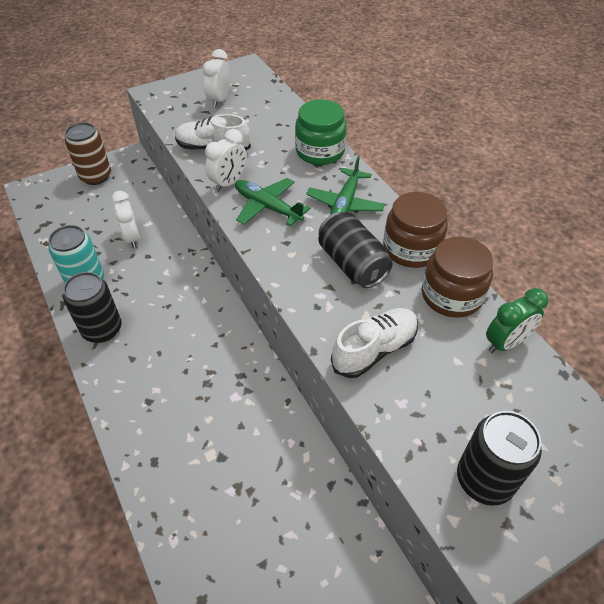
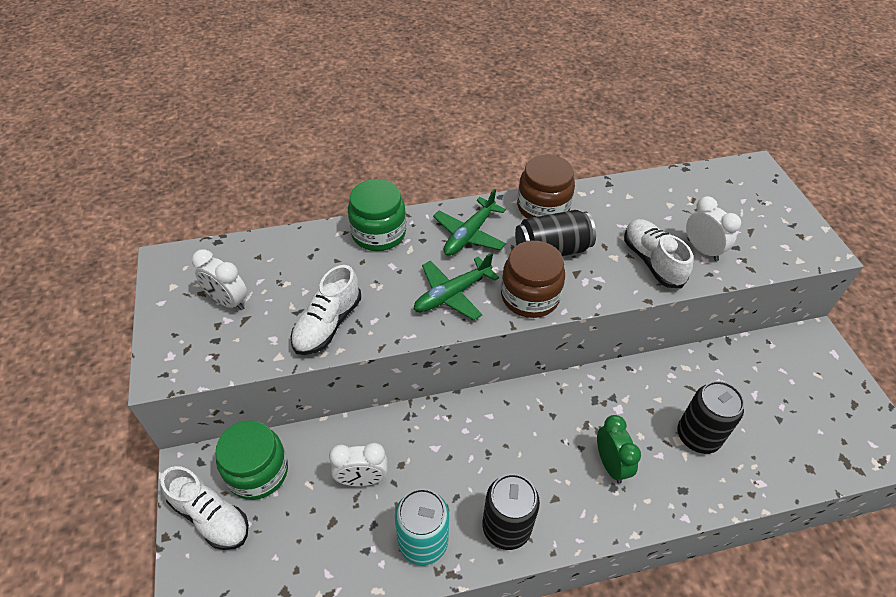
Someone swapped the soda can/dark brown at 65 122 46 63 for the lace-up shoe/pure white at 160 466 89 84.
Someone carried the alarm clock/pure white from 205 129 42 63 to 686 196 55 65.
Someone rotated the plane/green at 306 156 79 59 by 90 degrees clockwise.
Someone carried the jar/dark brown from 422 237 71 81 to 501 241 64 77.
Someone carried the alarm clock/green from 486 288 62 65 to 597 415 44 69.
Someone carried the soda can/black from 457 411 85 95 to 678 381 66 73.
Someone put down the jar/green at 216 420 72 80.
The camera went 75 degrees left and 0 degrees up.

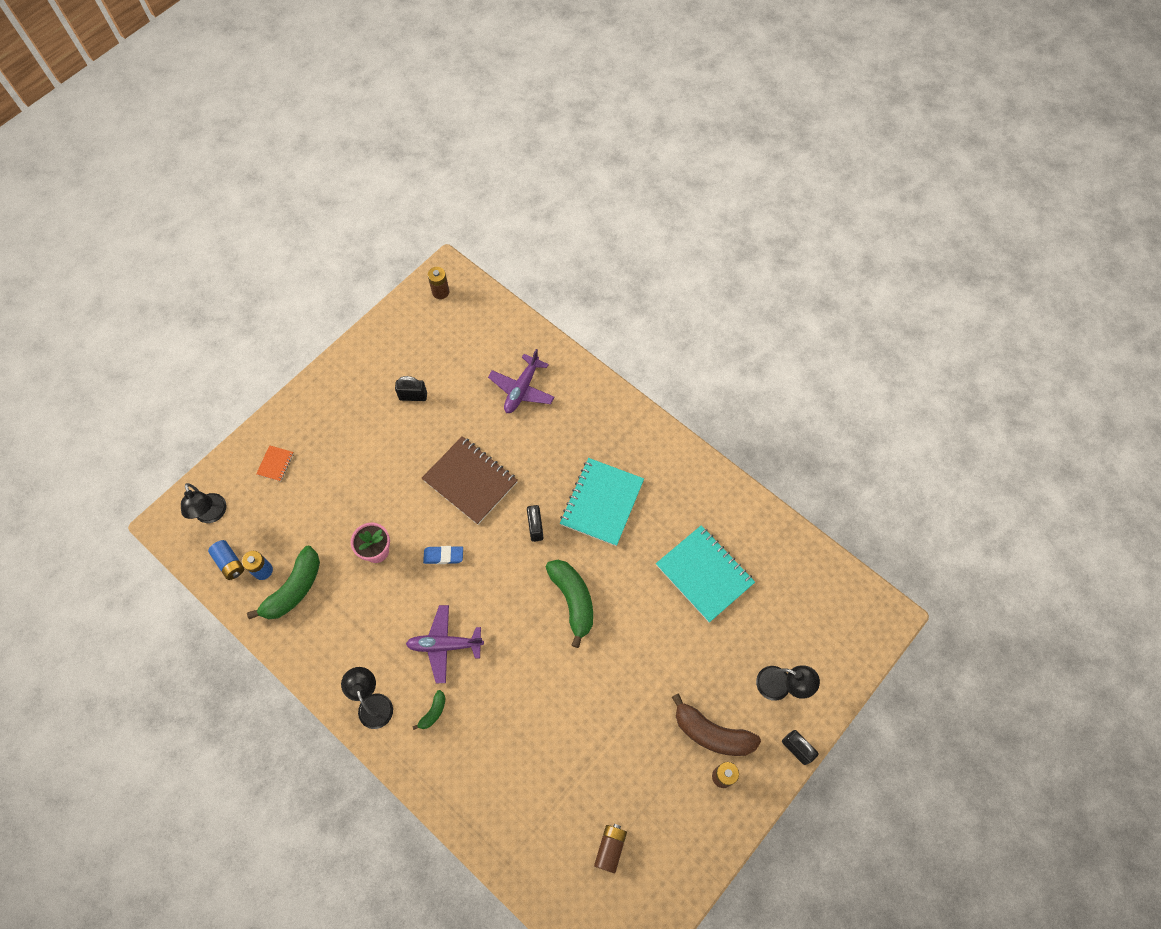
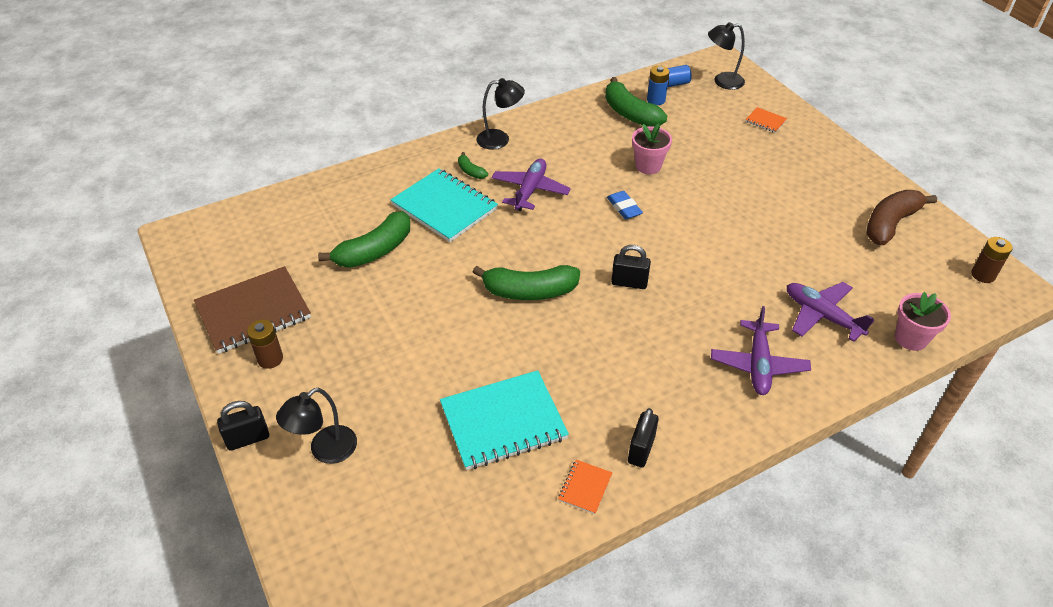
Someone carried the lock/black from 395 376 32 25 to 628 408 31 59.
Someone carried the notebook/dark brown from 422 436 96 89 to 194 266 117 88.
Someone carried the notebook/teal from 560 458 84 88 to 390 168 108 74.
Someone rotated the pencil eraser/cobalt at 423 546 40 18 by 45 degrees counterclockwise.
Someone carried the toy banana/dark brown from 672 693 89 63 to 866 190 71 55.
Someone took away the AA battery/dark brown at 594 824 33 49.
Someone put down the toy banana/green at 318 211 92 57.
Someone put down the flower pot/rosy at 895 292 56 59.
Someone put down the plane/violet at 711 306 100 89.
Someone put down the notebook/bright orange at 558 459 54 55.
The camera went 110 degrees right and 20 degrees down.

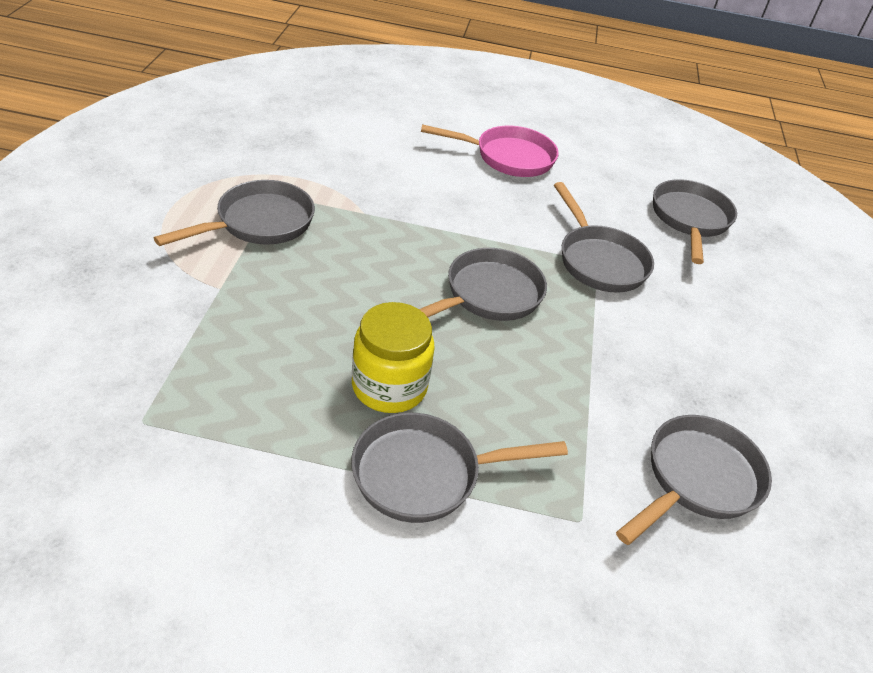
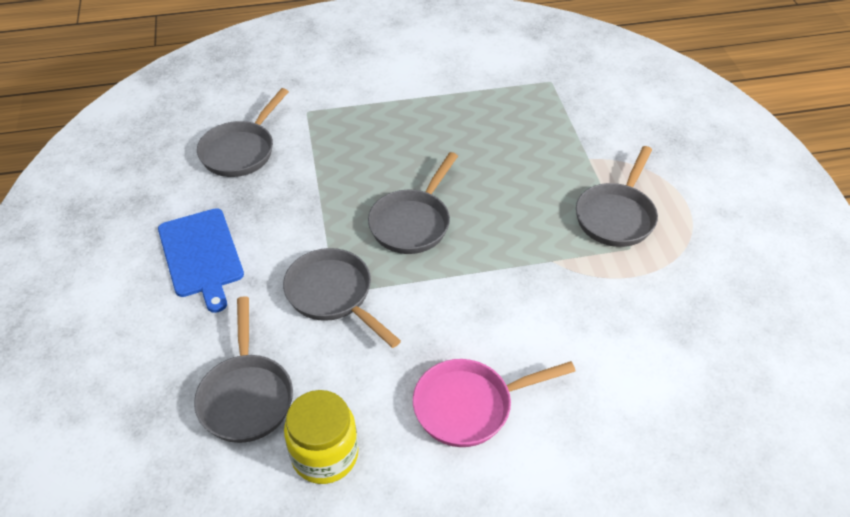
Someone carried the jar/yellow from 352 302 83 111 to 284 390 74 94.
Someone took away the skillet/grey at 351 413 217 110.
Someone put down the cutting board/cobalt at 158 208 86 105.
The camera went 165 degrees right and 5 degrees up.

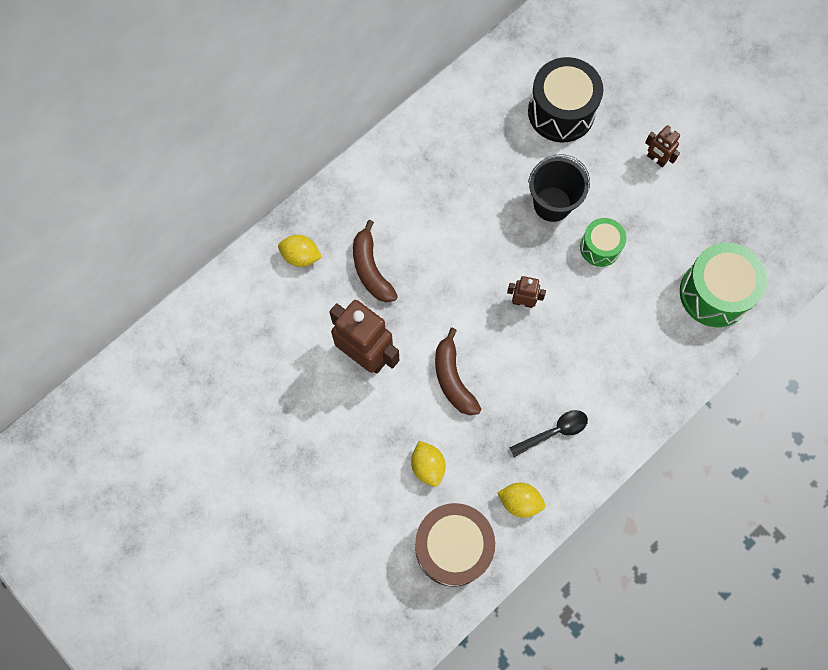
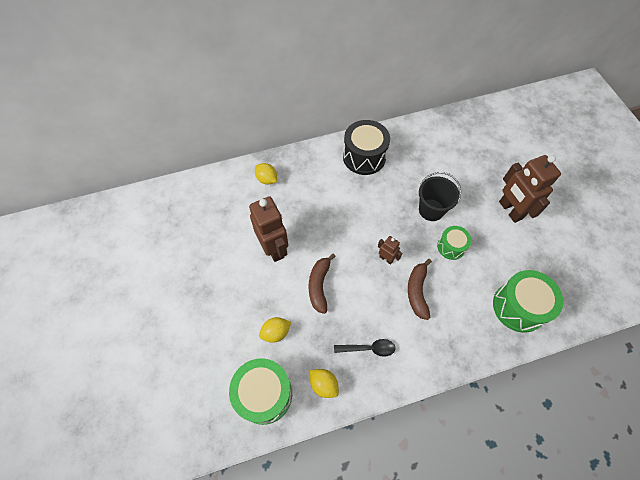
Someone carried the drum/black from 528 57 75 85 to 343 120 47 55.
Someone scaled the robot figure/dark brown at 645 125 35 42 by 2.05.
Someone carried the toy banana/dark brown from 353 220 45 82 to 408 259 24 61.
Someone rotated the toy lemon/yellow at 411 441 34 46 by 60 degrees clockwise.
Someone repainted the drum/dark brown at 415 503 80 84, which became the drum/green at 229 358 63 67.
The camera went 25 degrees right and 10 degrees down.

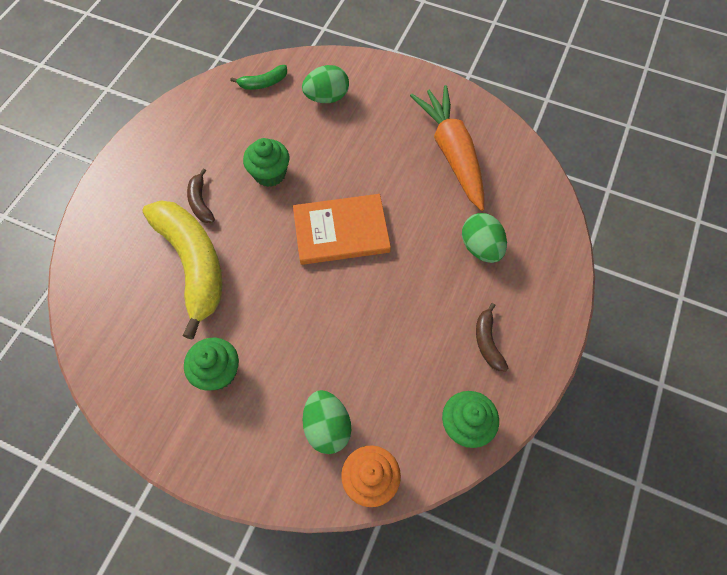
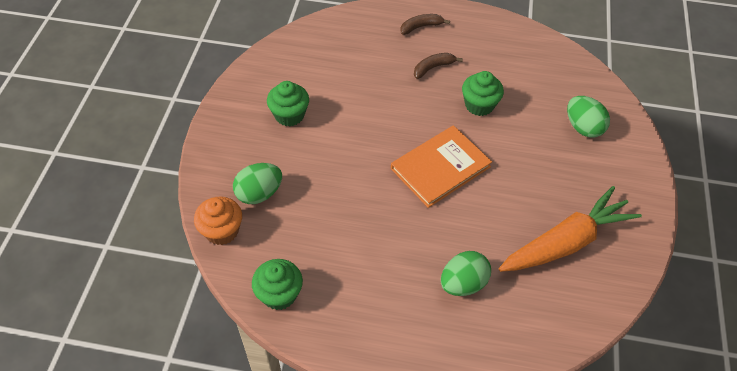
Someone took away the toy banana/green at 231 65 56 25.
Someone rotated the hardcover/bright orange at 293 194 98 71 by 75 degrees clockwise.
Someone took away the toy banana/yellow at 143 201 79 139.
Someone carried the toy banana/dark brown from 476 303 32 68 to 400 14 50 21.
The camera went 75 degrees right and 10 degrees down.

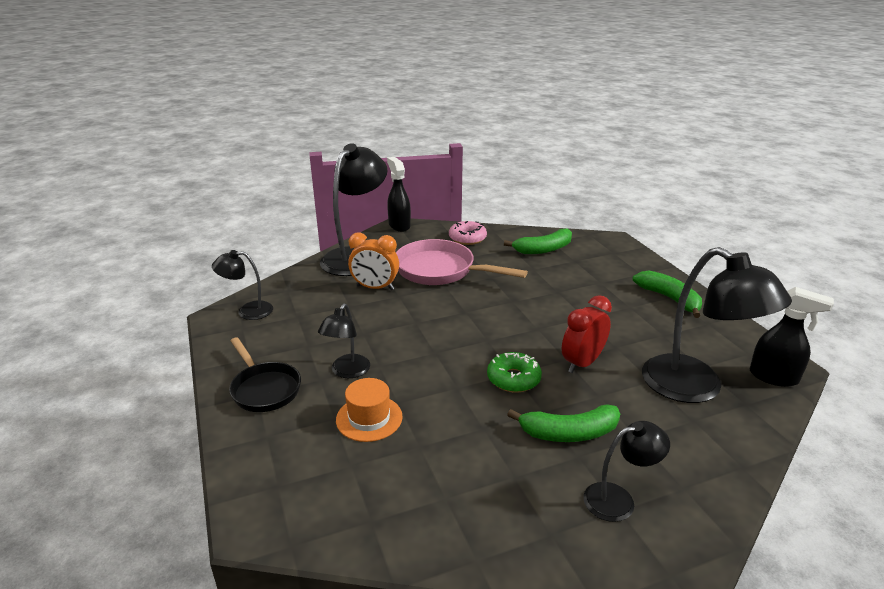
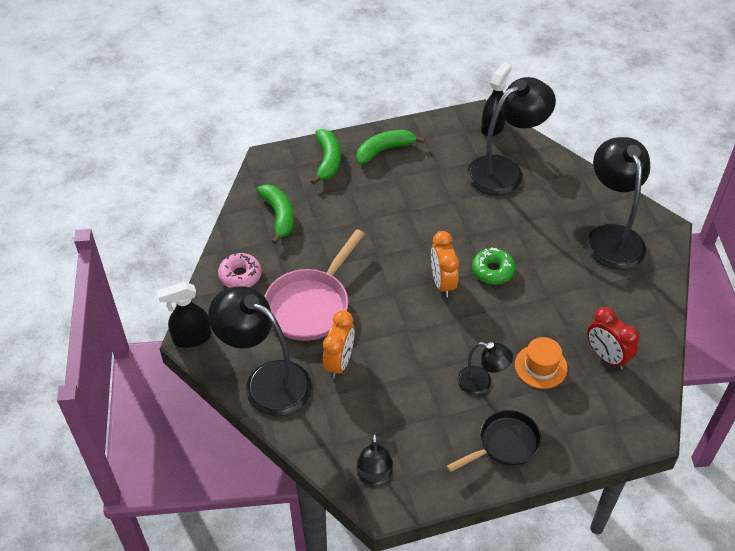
Someone carried the alarm clock/red from 562 295 50 78 to 587 307 52 63.
Someone carried the toy banana/green from 507 404 113 38 to 311 129 30 56.
Someone scaled the desk lamp/black at 583 421 87 101 by 1.91.
Someone put down the alarm clock/bright orange at 431 231 28 66.
The camera went 85 degrees left and 20 degrees up.

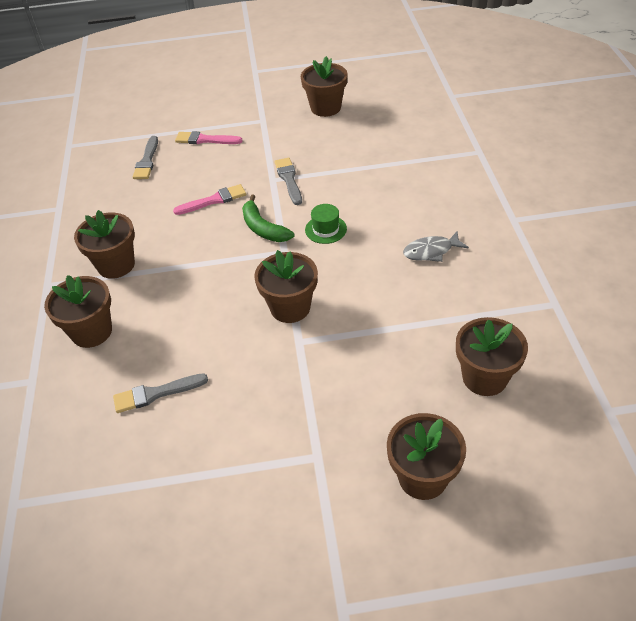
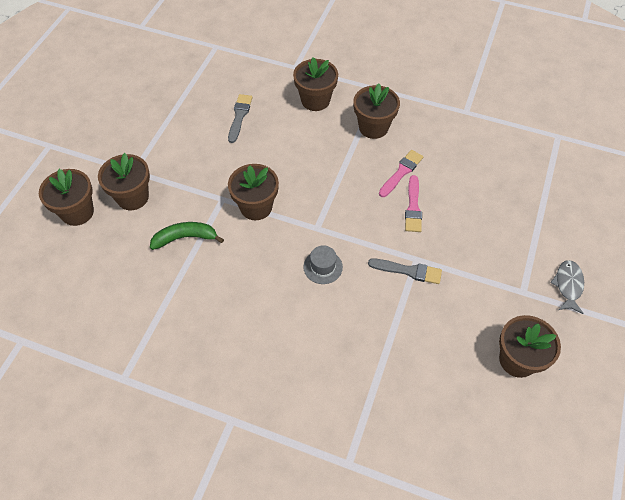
Someone carried the brush/rosy from 175 131 68 13 to 379 150 44 47.
Someone took away the brush/grey at 133 136 25 43.
Someone carried the toy banana/green from 242 195 52 47 to 150 222 74 28.
Someone repainted the top hat/green at 305 204 42 40, which became the top hat/grey at 303 245 40 39.
Someone carried the fish figure/grey from 403 231 66 31 to 550 260 34 54.
Someone carried the flower pot/dark brown from 456 317 72 79 to 98 153 52 57.
The camera went 115 degrees right and 10 degrees up.

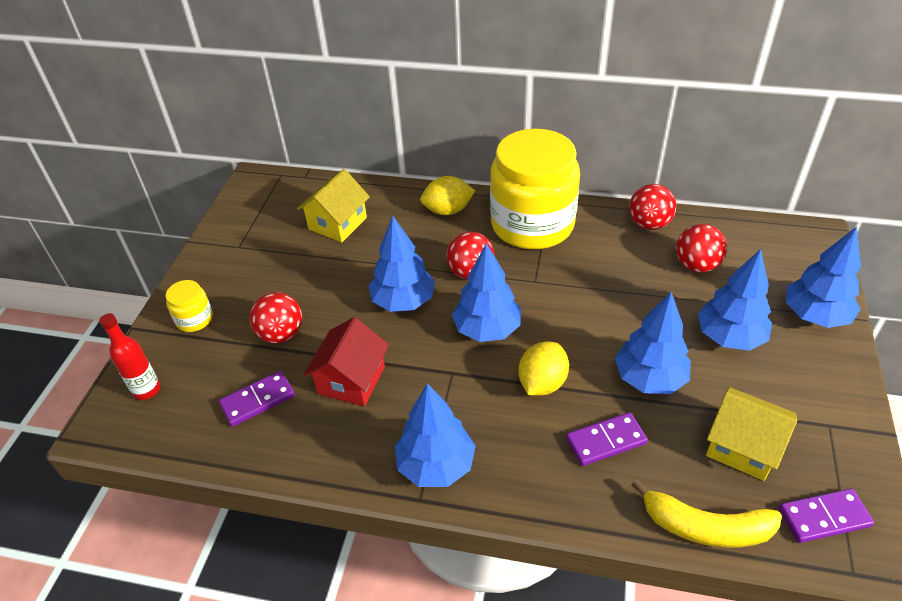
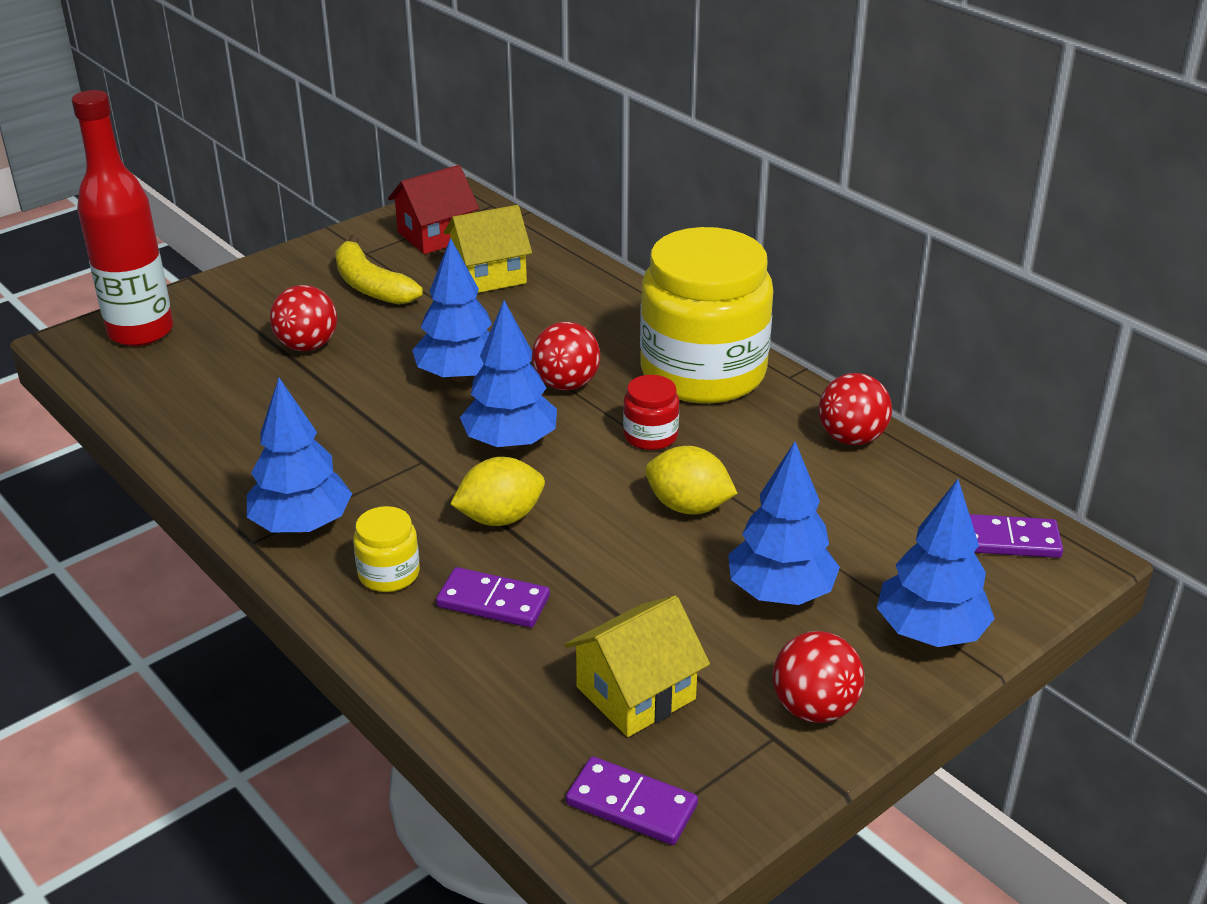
Someone carried the toy lemon/yellow from 420 176 55 39 to 645 446 92 68.
Someone carried the play ball/red from 676 224 51 49 to 773 631 91 92.
Someone carried the jar/yellow from 166 280 47 52 to 353 506 67 86.
Someone took away the tree/cobalt at 615 292 76 102.
Someone scaled the drink bottle/red at 99 313 61 87 by 1.93.
Someone carried the cottage/red from 304 317 85 89 to 388 165 91 89.
Someone carried the domino piece/violet from 219 371 76 56 to 969 514 94 44.
Someone rotated the cottage/yellow at 706 387 91 94 by 75 degrees clockwise.
Someone carried the toy banana/yellow from 632 479 150 69 to 335 235 88 70.
Someone put down the jar/red at 623 375 56 75.
The camera went 35 degrees right and 10 degrees down.

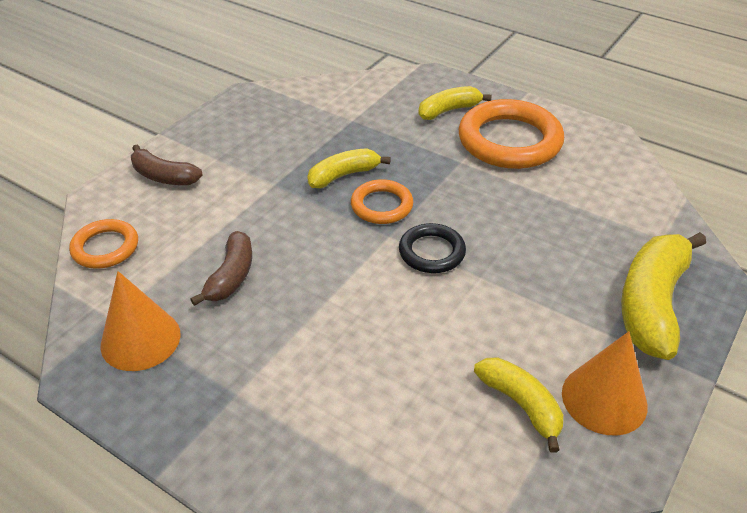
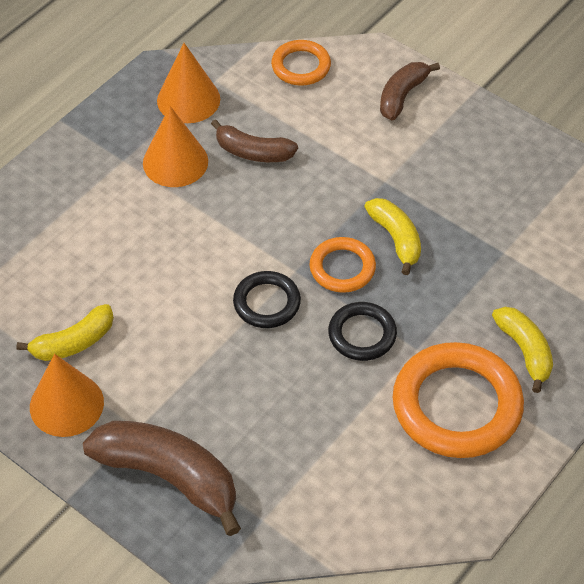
Someone repainted the toy banana/yellow at 621 232 85 128, which became the toy banana/dark brown at 83 421 158 115.
Someone put down the cone/bright orange at 143 106 65 81.
Someone put down the torus/black at 328 302 69 59.
The camera went 95 degrees right and 10 degrees up.

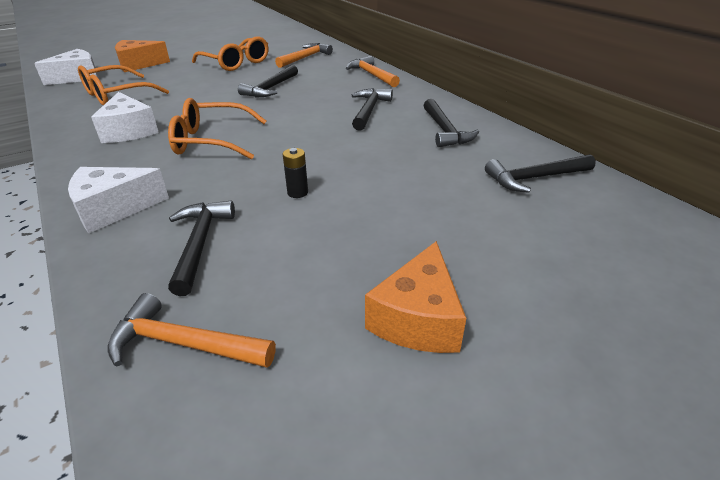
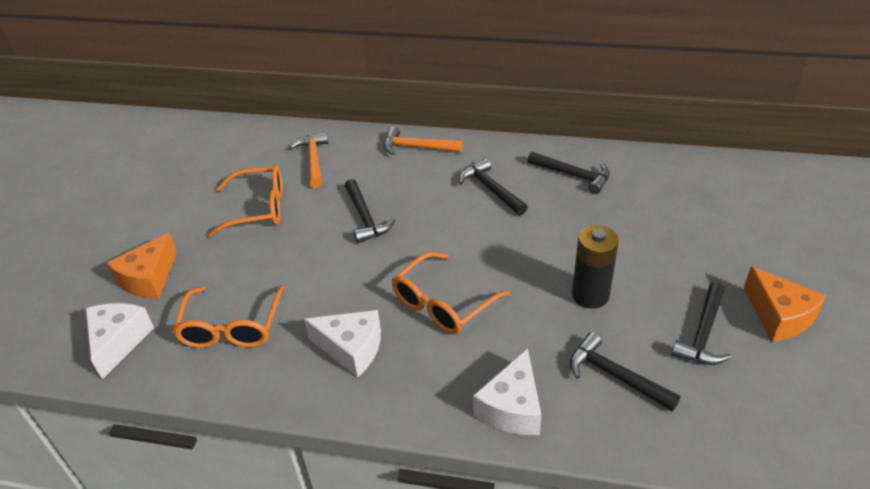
Someone scaled the AA battery/black at 283 148 25 50 by 1.97.
Someone carried the claw hammer/black from 485 154 111 39 to 671 282 60 83.
Someone took away the claw hammer/bright orange at 107 293 169 75.
The camera went 45 degrees left and 5 degrees up.

